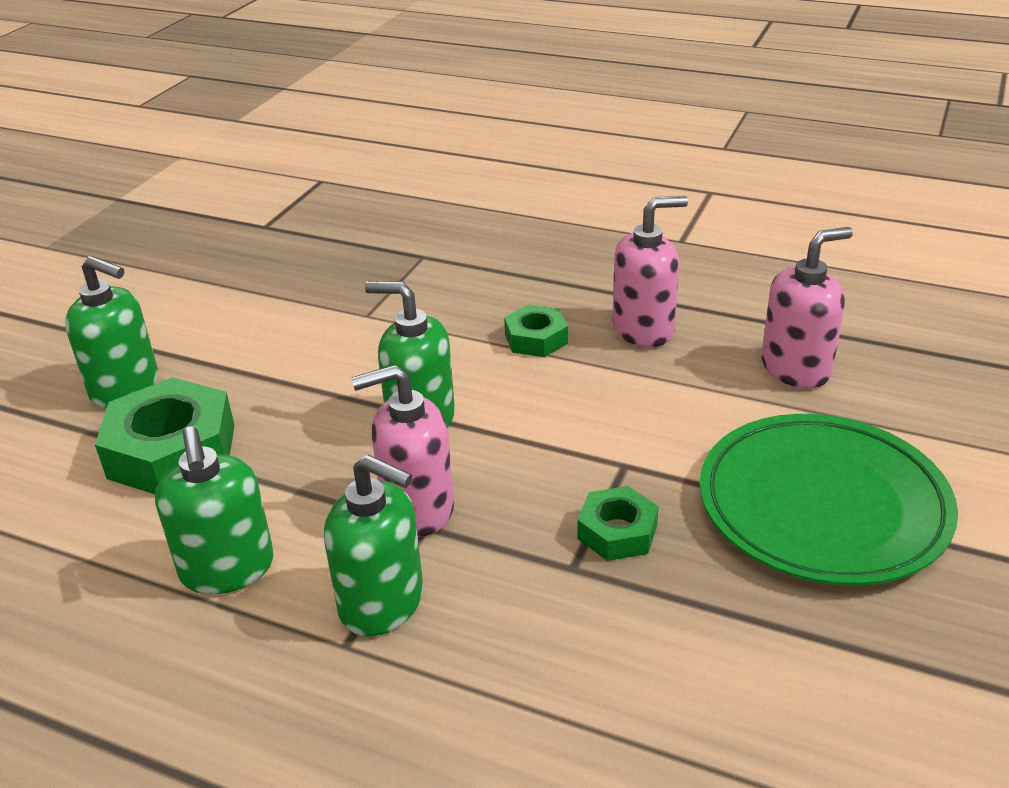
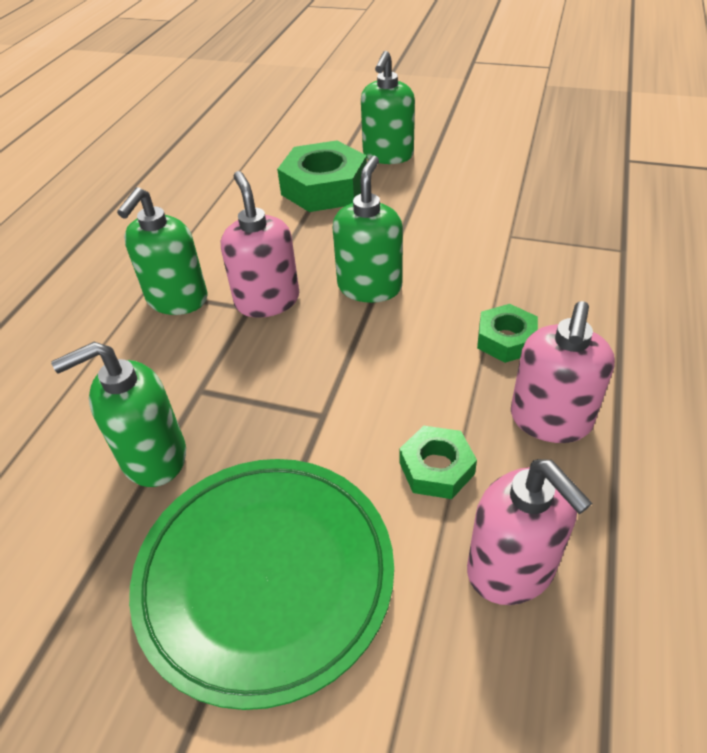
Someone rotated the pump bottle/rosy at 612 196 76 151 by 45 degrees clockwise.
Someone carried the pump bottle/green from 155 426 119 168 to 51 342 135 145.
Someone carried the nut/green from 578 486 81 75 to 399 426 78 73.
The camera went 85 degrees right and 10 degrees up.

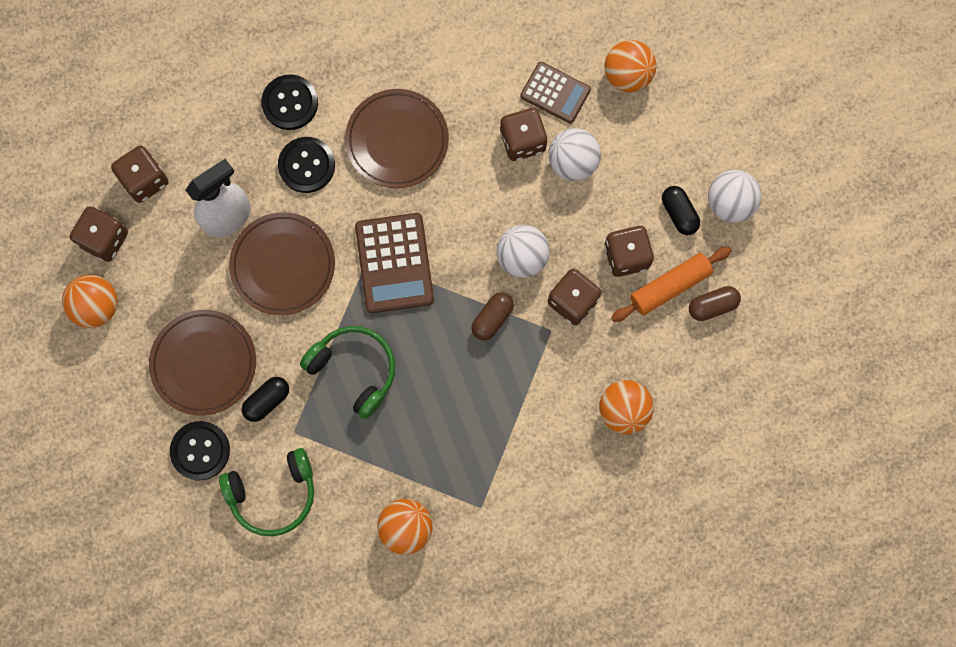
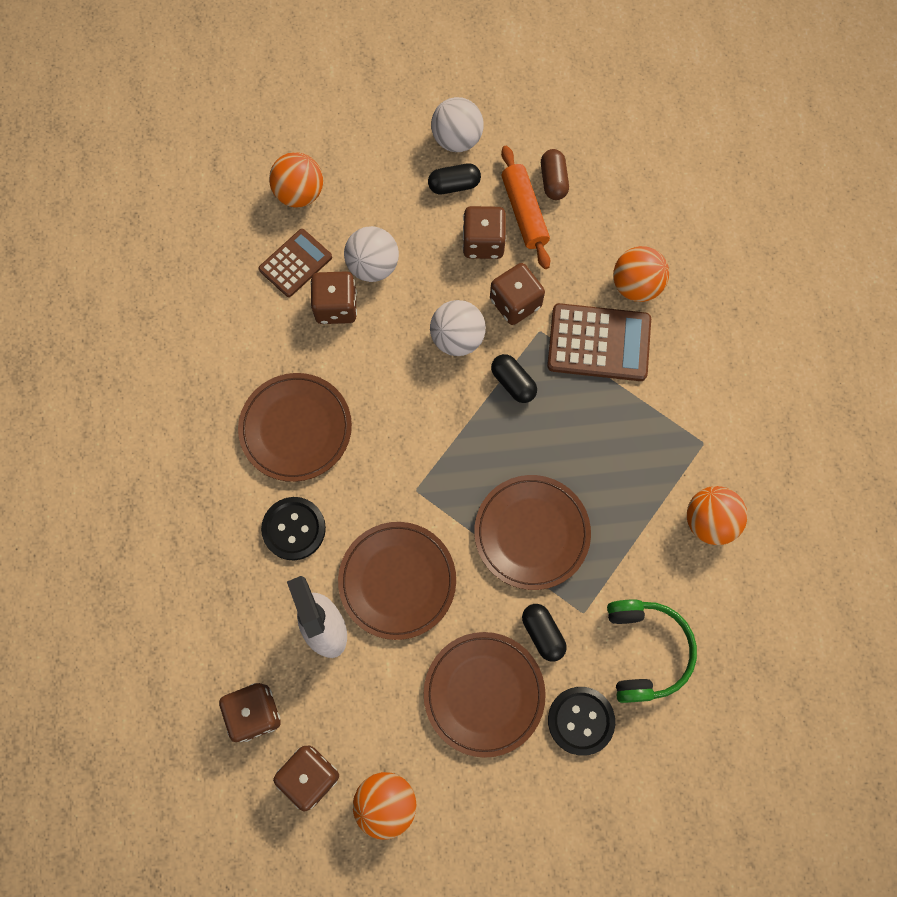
Someone took away the shirt button/black at 261 74 57 56.
Someone carried the adding machine/dark brown from 355 213 79 100 to 547 303 104 78.
Someone repainted the pill/dark brown at 471 292 43 49, which became the pill/black at 491 354 46 49.
Someone swapped the headphones/green at 300 326 95 93 for the flat dish/dark brown at 474 475 117 115.
The camera went 75 degrees left and 5 degrees down.

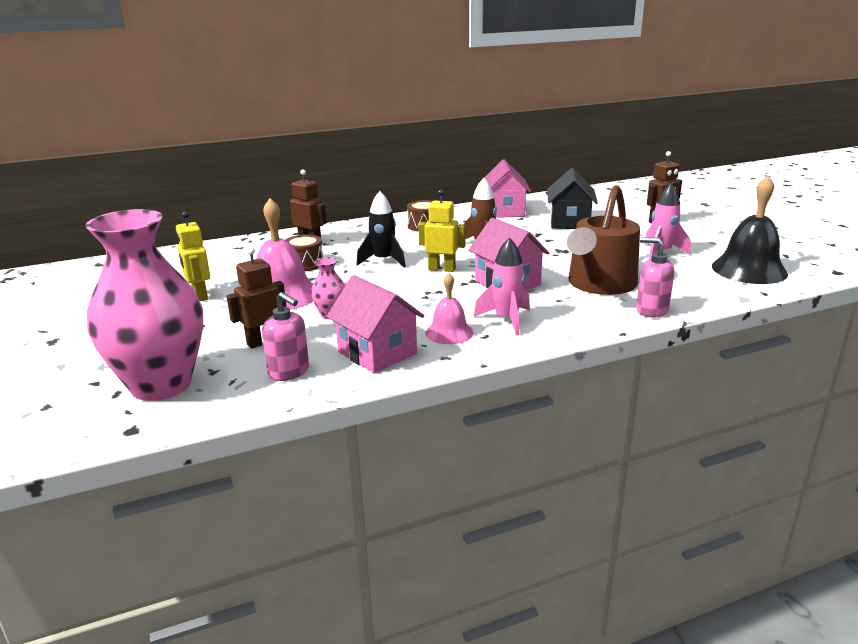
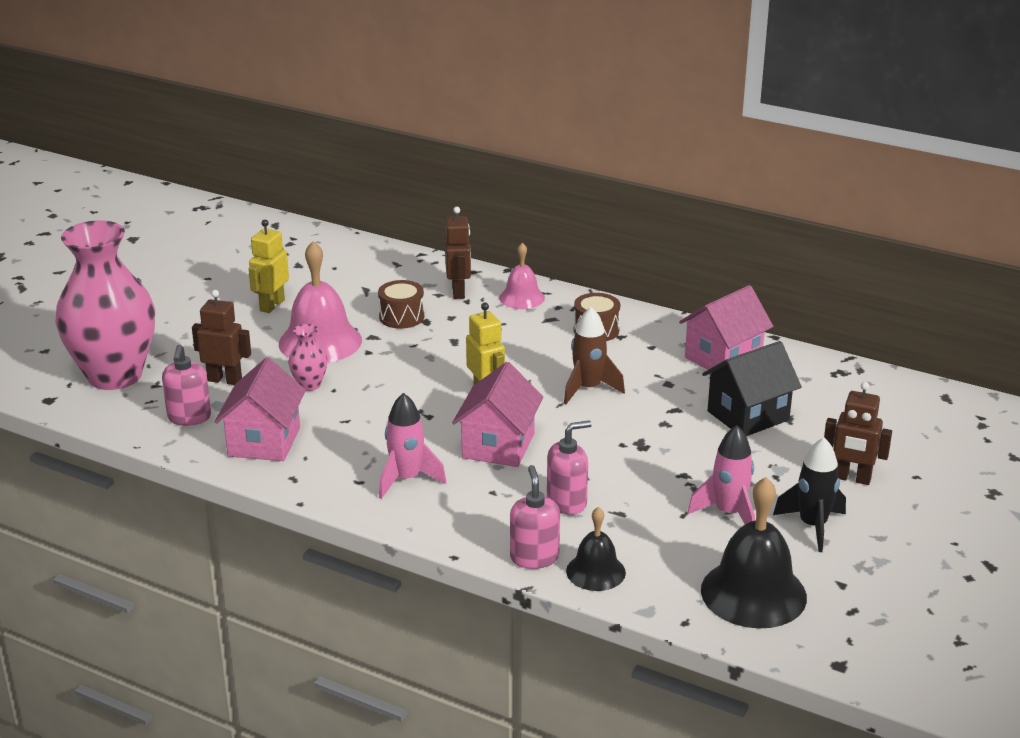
Someone swapped the sprinkling can/dark brown at 567 185 73 110 for the pump bottle/rosy at 547 420 45 95.
Someone carried the toy rocket/black from 357 191 49 76 to 773 437 73 115.
Someone carried the hand bell/rosy from 425 273 48 71 to 499 243 46 66.
Someone put down the hand bell/black at 566 507 60 84.
The camera went 50 degrees right and 5 degrees up.

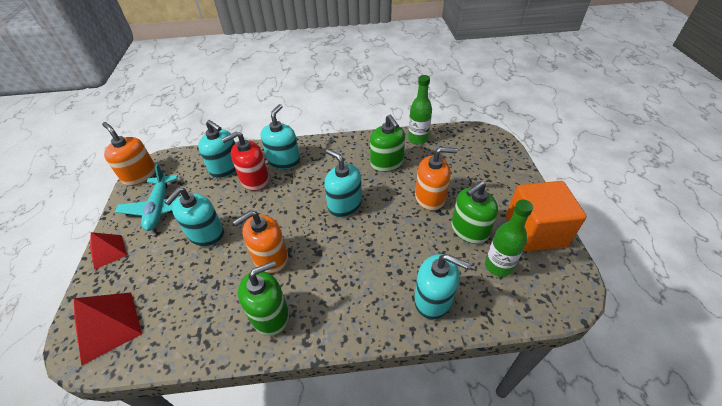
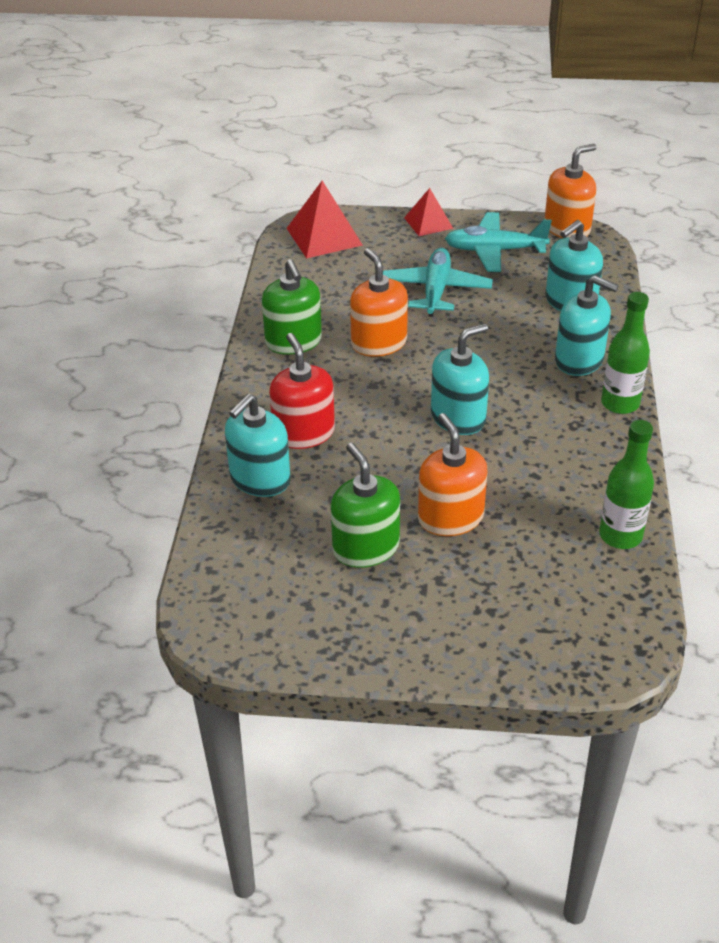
Someone took away the pump bottle/green at 370 115 35 57.
Someone carried the pump bottle/red from 222 131 47 60 to 269 333 66 116.
Someone rotated the pump bottle/bright orange at 415 147 43 64 by 150 degrees clockwise.
Someone took away the cube/bright orange at 506 181 81 71.
Someone swapped the pump bottle/teal at 165 187 59 59 for the plane/teal at 383 248 110 69.
Someone carried the drink bottle/green from 485 200 48 77 to 601 292 49 122.
The camera went 100 degrees right and 5 degrees down.

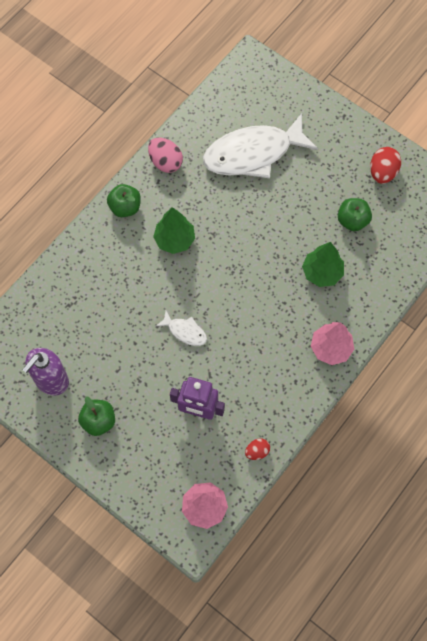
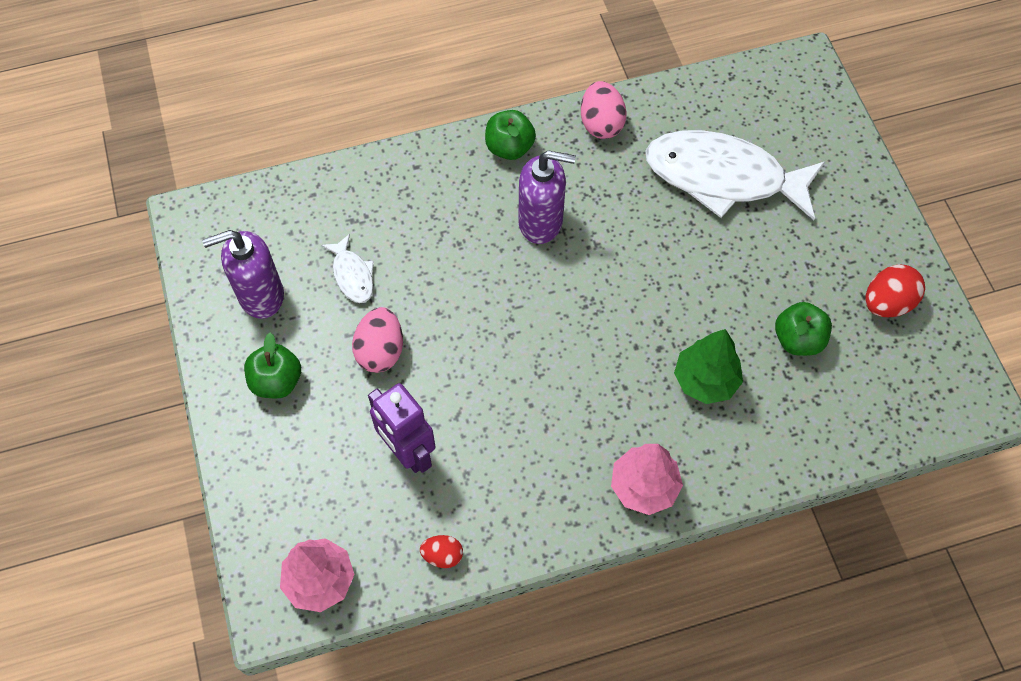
Someone swapped the tree/green at 153 207 42 47 for the pump bottle/violet at 518 150 58 94.
Someone carried the fish figure/pure white from 156 311 51 35 to 321 234 53 69.
Someone put down the egg/rosy at 352 307 51 66.
The camera went 35 degrees right and 5 degrees down.

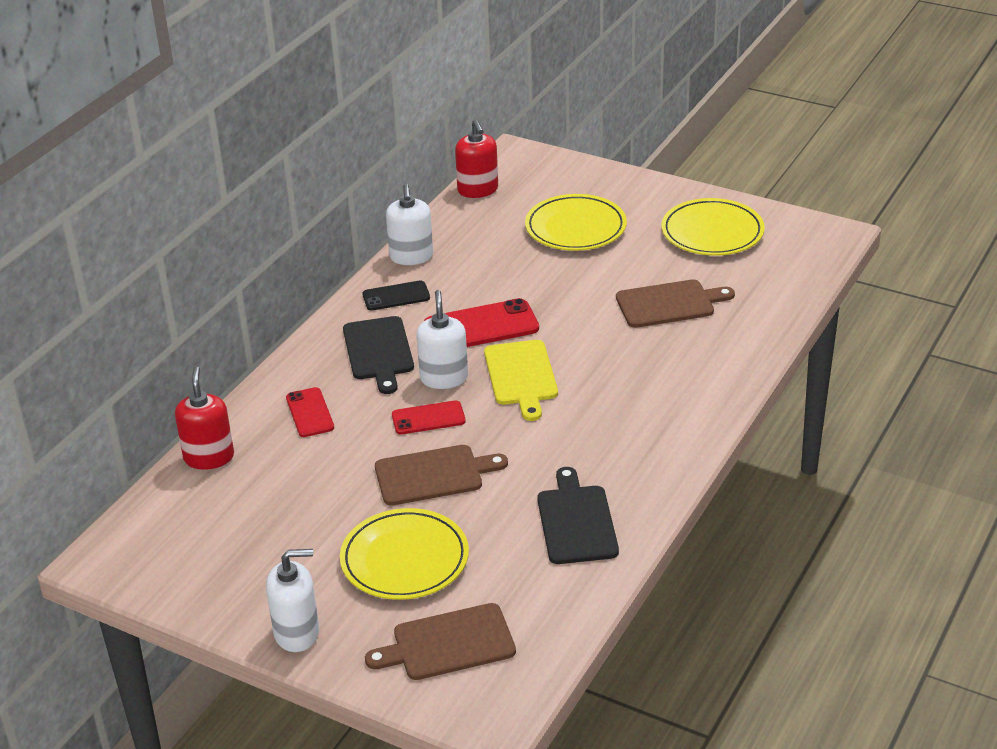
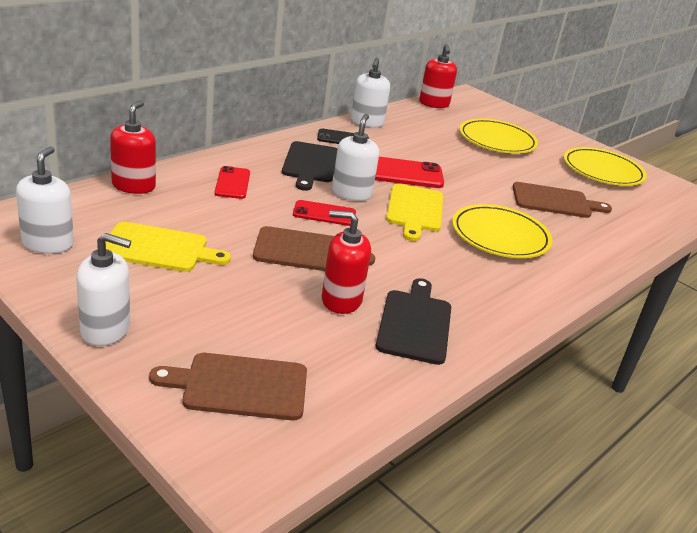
Someone carried the flat dish/yellow from 340 508 129 92 to 452 204 101 54.
Someone put down the pump bottle/pure white at 16 146 58 108.
Someone put down the pump bottle/red at 322 210 49 104.
Someone put down the cutting board/yellow at 105 222 126 50.
The camera went 10 degrees right and 5 degrees down.

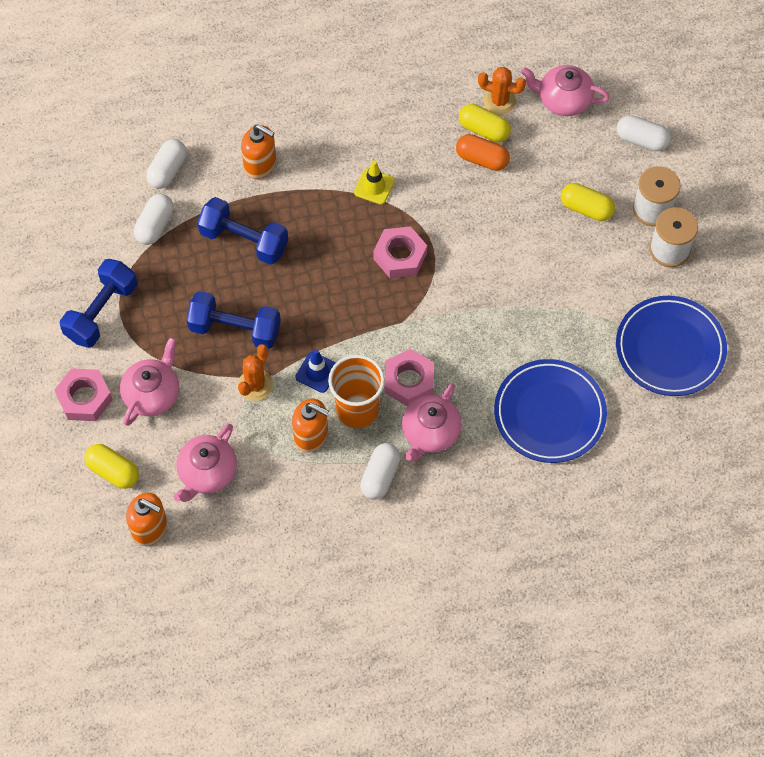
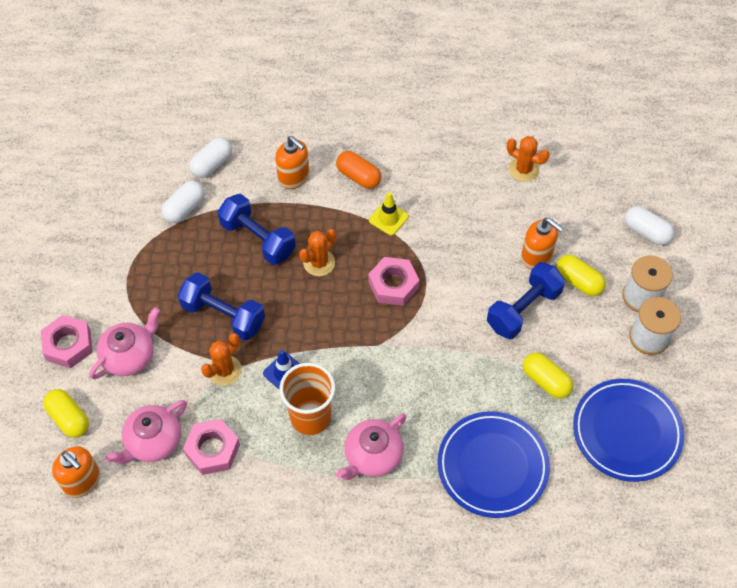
Someone took away the teapot/rosy at 521 65 89 51.
Someone carried the pill/yellow from 459 104 52 38 to 523 353 50 46.
Someone carried the pill/bright orange from 456 134 54 37 to 336 151 45 38.
Someone carried the dumbbell/cobalt from 60 259 77 89 to 487 262 78 77.
Someone carried the nut/rosy from 384 349 50 58 to 183 419 57 56.
Someone carried the pump bottle/bright orange from 292 399 37 53 to 521 218 42 51.
Someone took away the pill/pure white at 360 443 40 56.
Someone put down the cactus/bright orange at 299 229 37 47.
The camera went 15 degrees right and 5 degrees down.

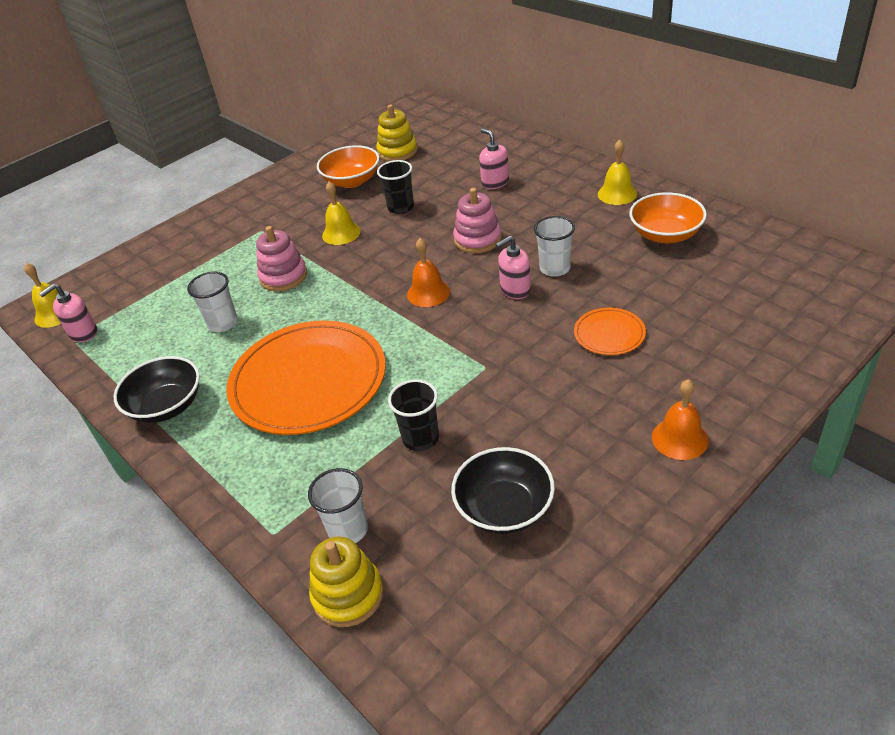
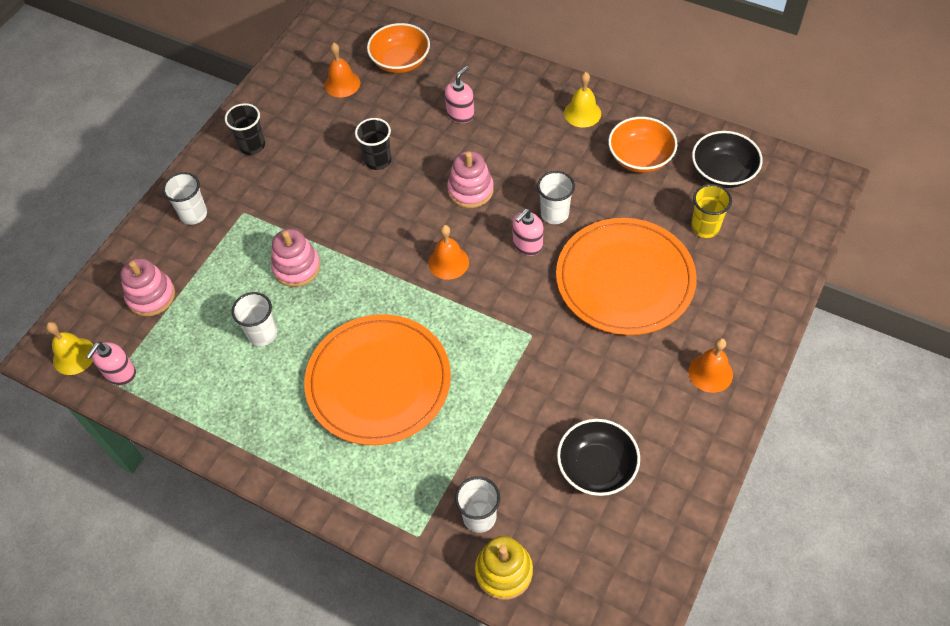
Someone swapped the stacking toy/yellow at 376 104 42 57 for the hand bell/bright orange at 325 43 35 54.
Someone rotated the pump bottle/rosy at 479 128 30 61 by 90 degrees clockwise.
Someone carried the deep dish/bright orange from 317 145 62 43 to 367 23 63 50.
Someone took away the hand bell/yellow at 322 181 39 64.
Someone scaled the flat dish/bright orange at 574 308 72 47 by 2.25.
Someone carried the deep dish/black from 114 356 86 67 to 692 131 71 57.
Someone carried the tumbler/black from 388 379 51 72 to 225 103 40 52.
Someone put down the tumbler/pure white at 162 172 45 53.
Someone put down the tumbler/yellow at 691 184 41 54.
Someone put down the stacking toy/rosy at 120 258 55 59.
The camera went 20 degrees left and 15 degrees up.

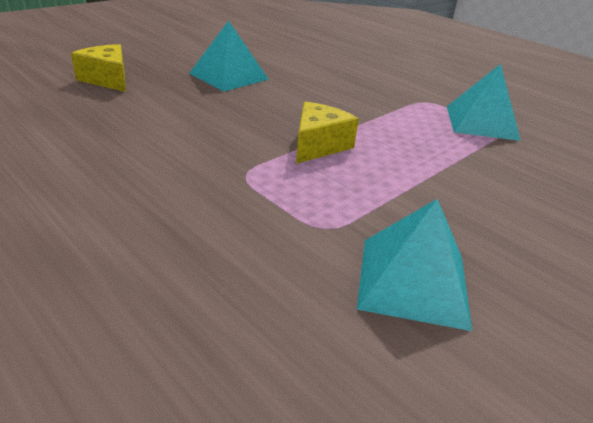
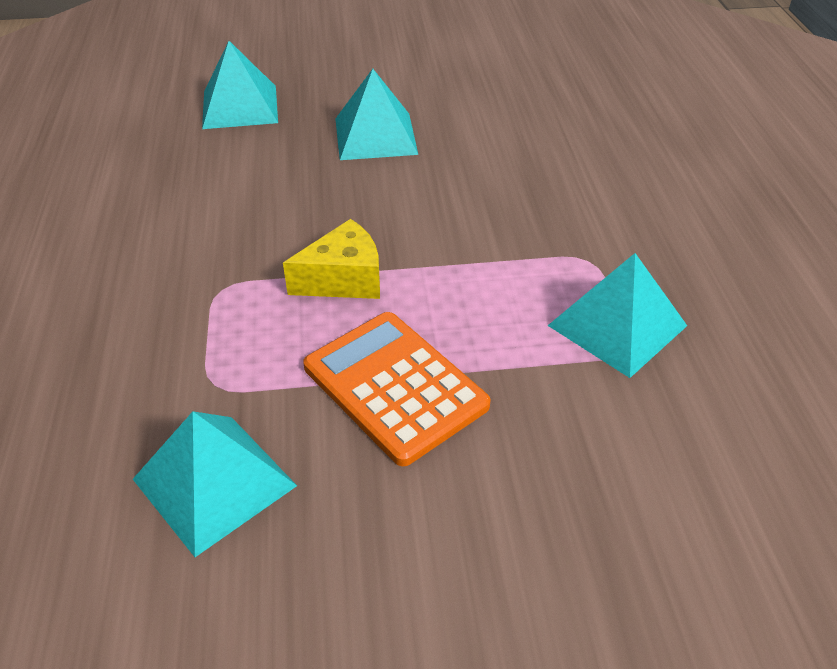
Someone swapped the piece of cheese/yellow at 71 44 55 48 for the solid pyramid/teal at 202 41 76 88.
Someone put down the adding machine/bright orange at 303 312 188 154.
The camera went 40 degrees right and 10 degrees up.

